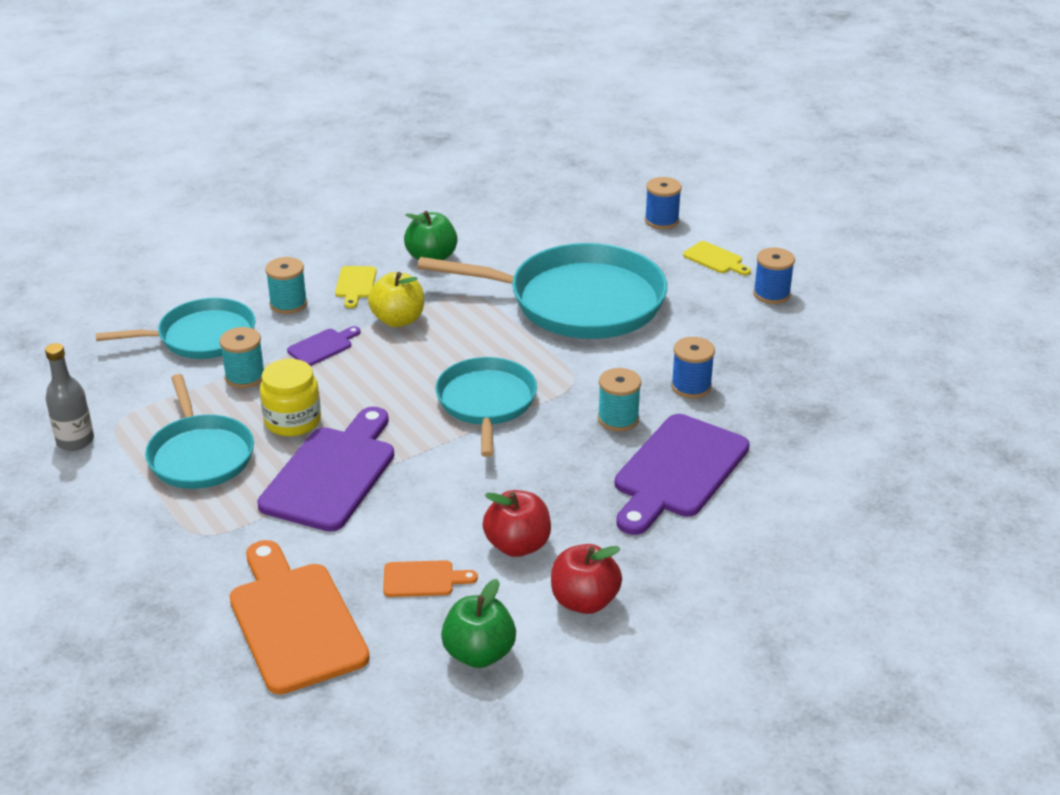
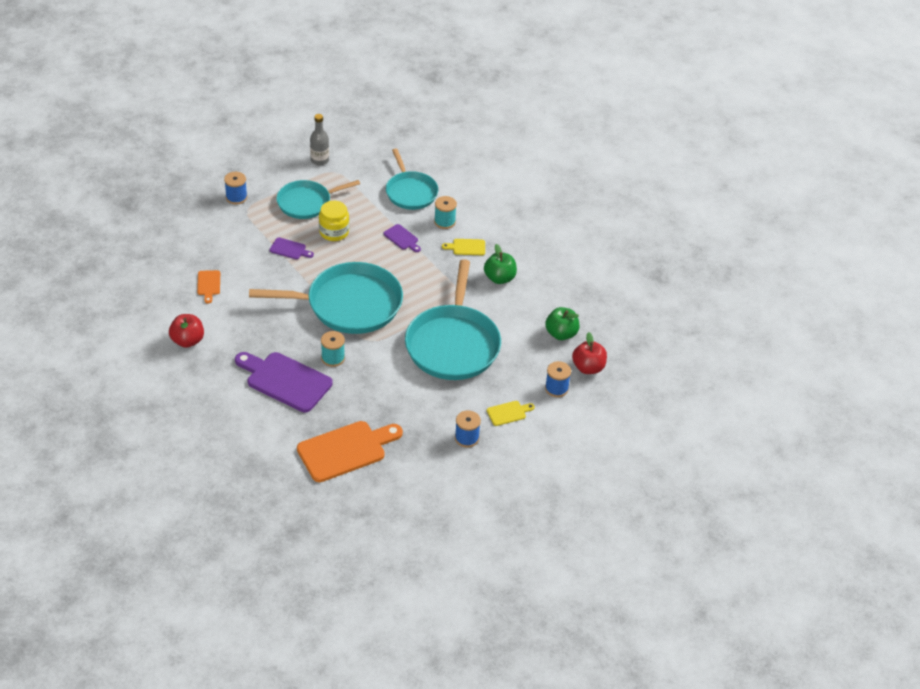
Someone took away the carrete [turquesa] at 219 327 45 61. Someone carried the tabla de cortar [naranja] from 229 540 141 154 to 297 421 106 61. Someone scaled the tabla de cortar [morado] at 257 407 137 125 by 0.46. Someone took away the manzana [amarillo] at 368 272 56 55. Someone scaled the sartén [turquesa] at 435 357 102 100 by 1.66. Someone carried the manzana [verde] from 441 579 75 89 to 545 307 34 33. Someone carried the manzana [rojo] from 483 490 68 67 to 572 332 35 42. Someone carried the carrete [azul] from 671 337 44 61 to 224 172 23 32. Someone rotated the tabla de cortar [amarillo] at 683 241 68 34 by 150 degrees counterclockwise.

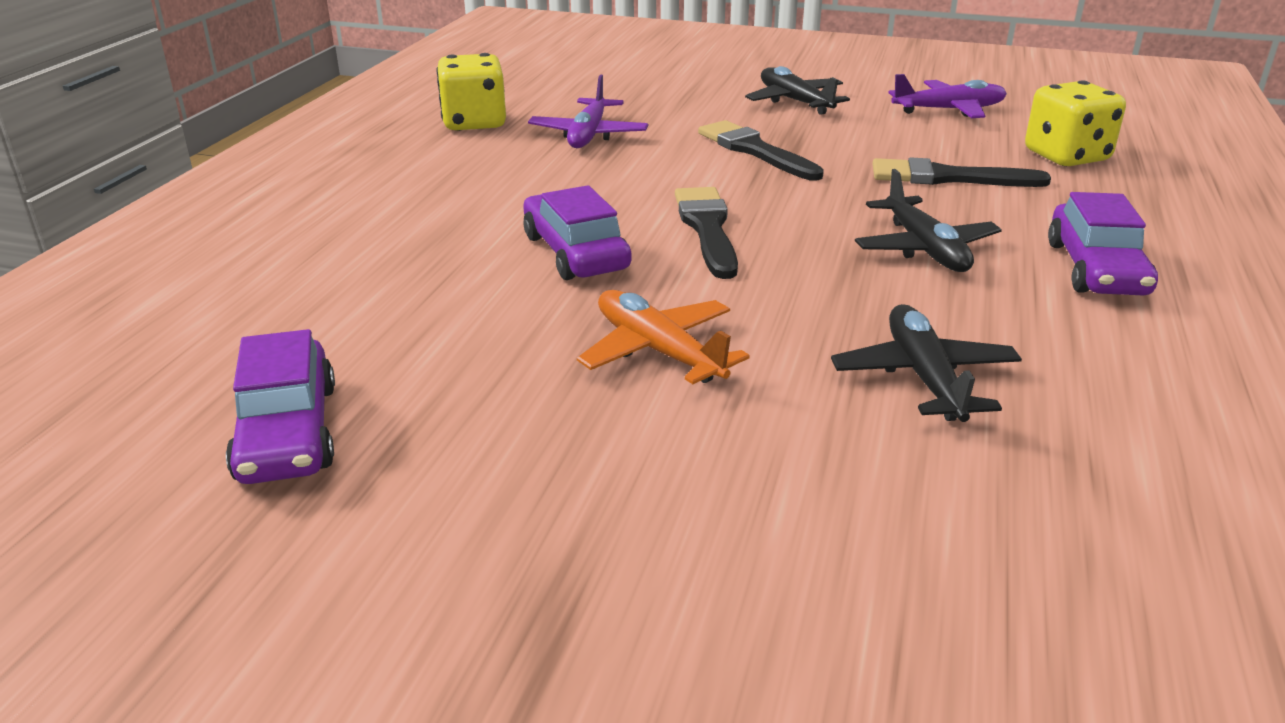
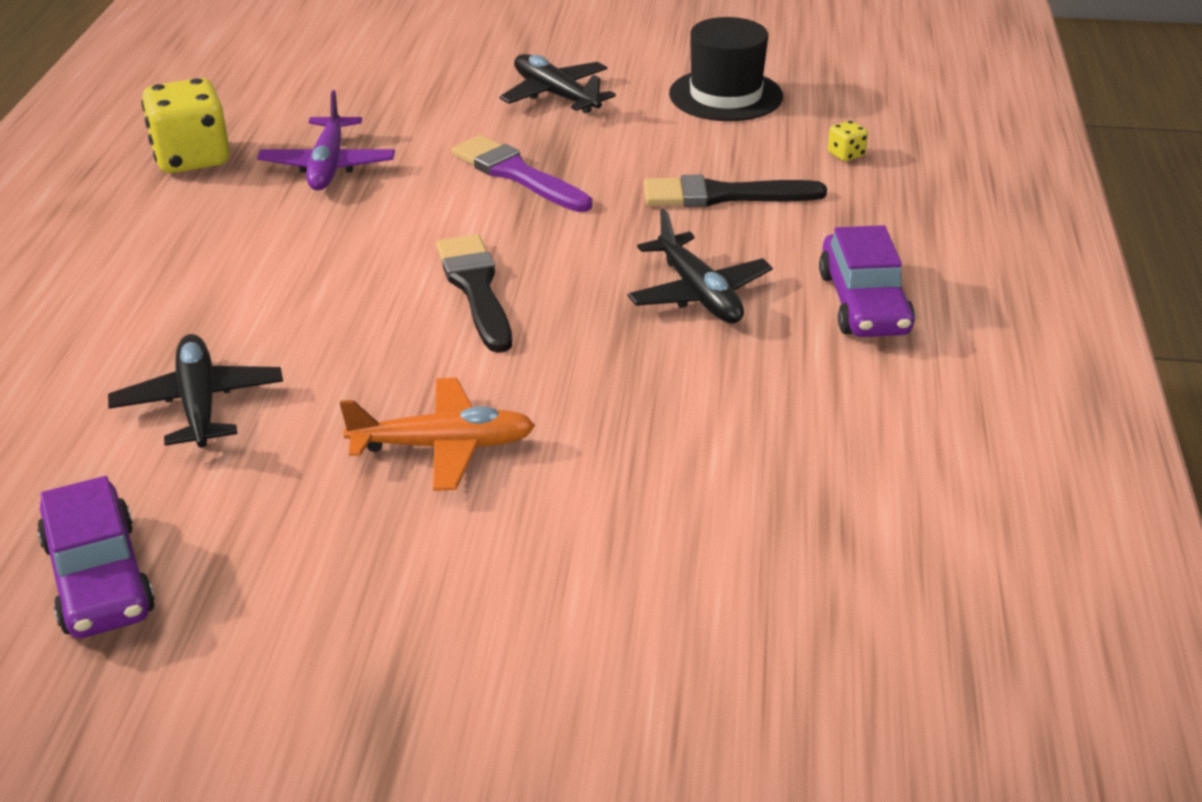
Someone took away the coche [morado] at 523 185 109 95. Someone rotated the avión [naranja] at 577 290 173 94 by 135 degrees clockwise. Someone repainted the pincel [negro] at 698 120 126 61, which became the pincel [morado] at 451 135 141 77. Someone carried the avión [negro] from 831 304 191 118 to 108 334 175 114. Someone swapped the avión [morado] at 888 74 119 44 for the sombrero [negro] at 669 17 114 104. Someone scaled the dado [amarillo] at 1025 80 101 86 by 0.43.

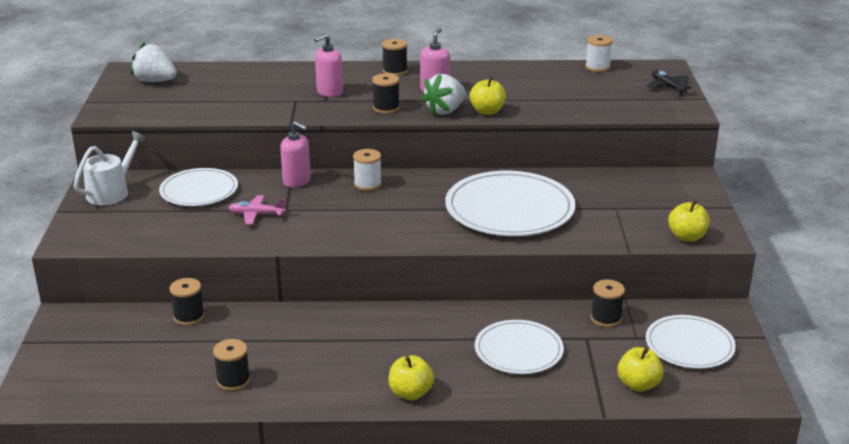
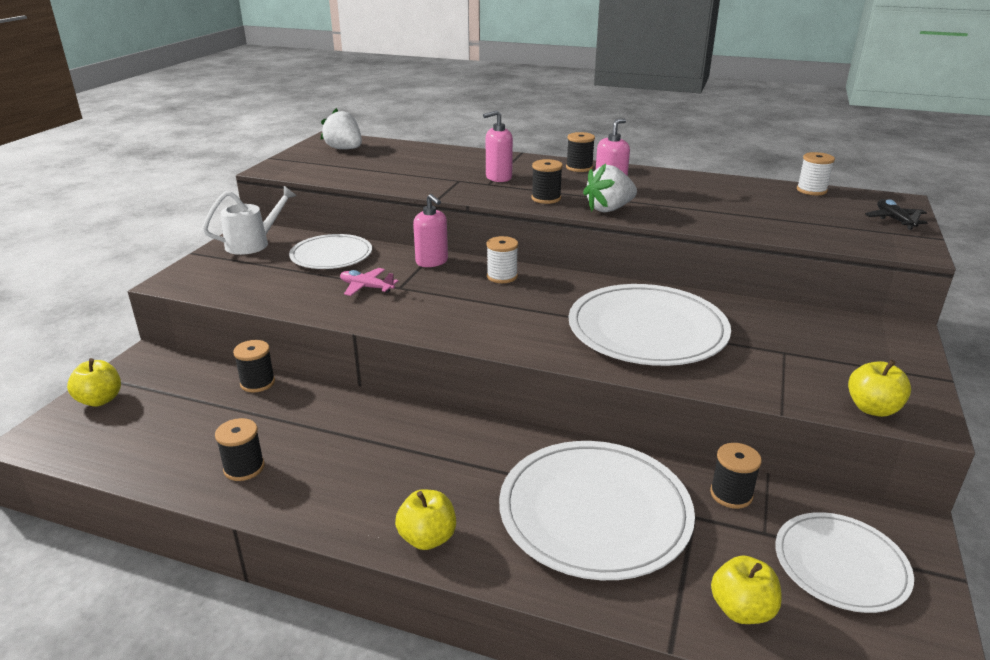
Someone carried the manzana [amarillo] from 470 76 36 39 to 67 358 54 49. Someone scaled the plato [blanco] at 475 320 89 54 by 1.62.

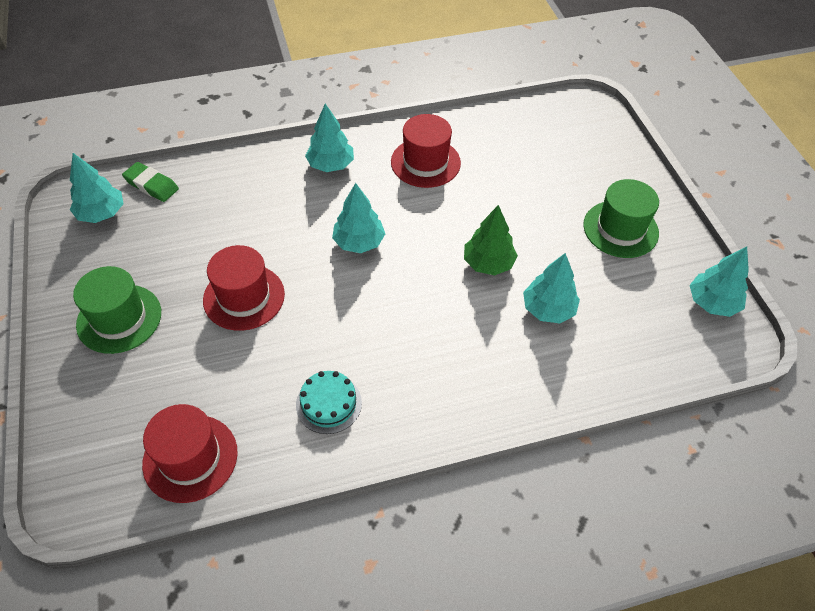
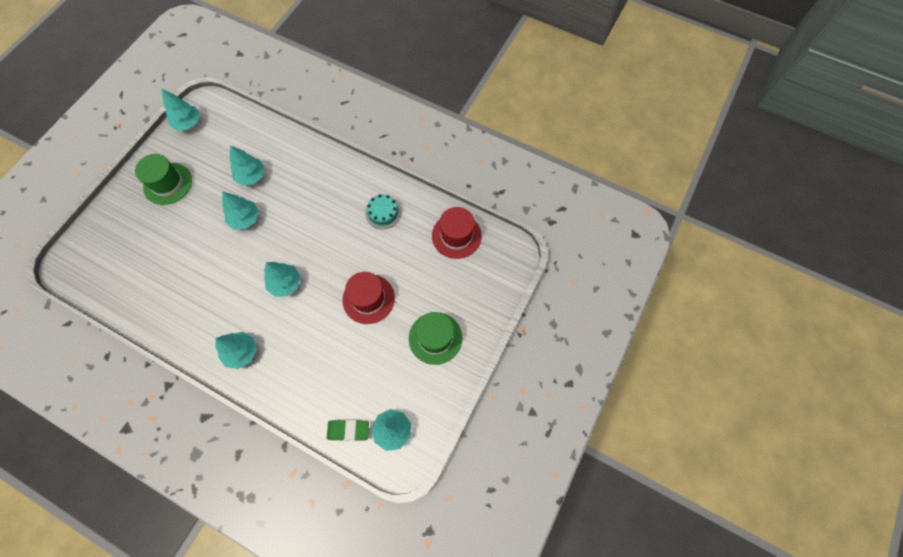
Someone rotated the goma de borrar [verde] at 122 162 57 40 by 75 degrees counterclockwise. Someone took away the sombrero [rojo] at 391 114 70 74. Someone repainted the árbol [verde] at 464 205 54 70, which became the árbol [turquesa] at 222 192 37 37.

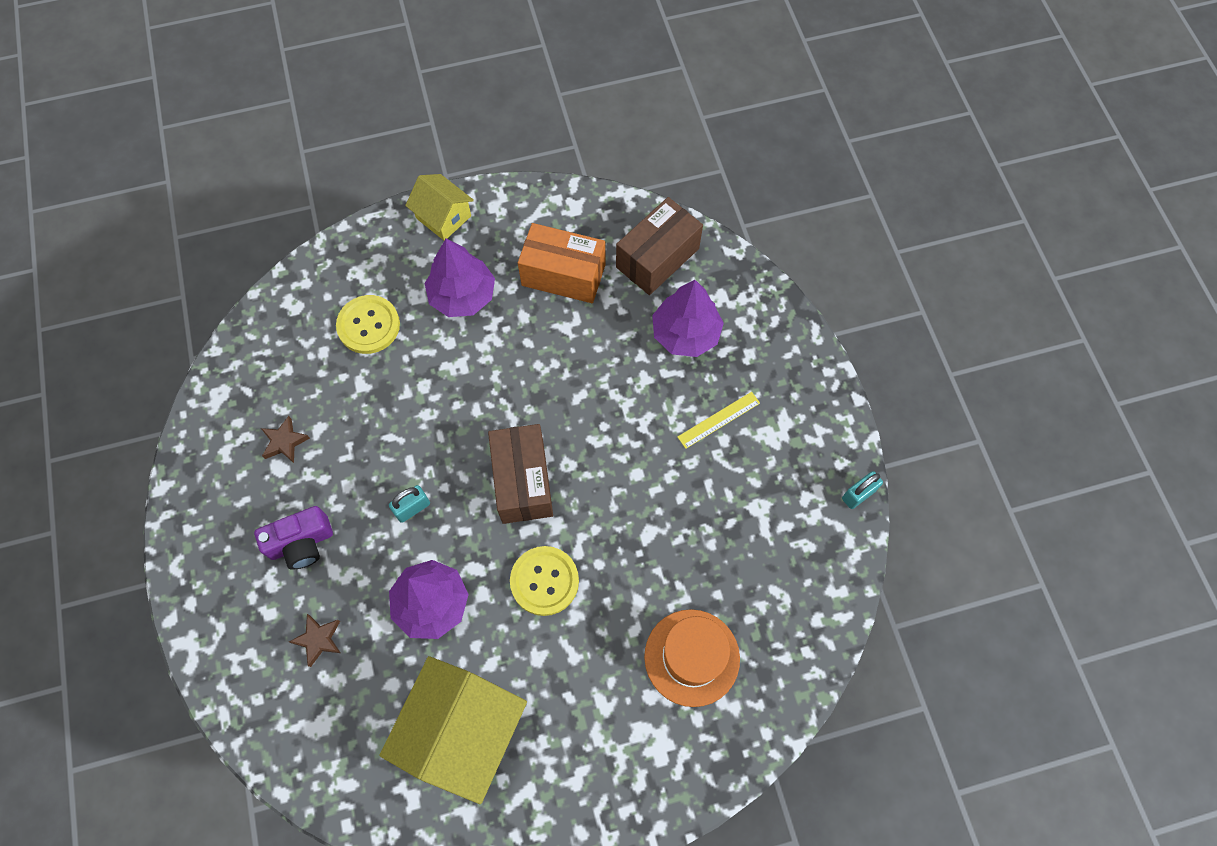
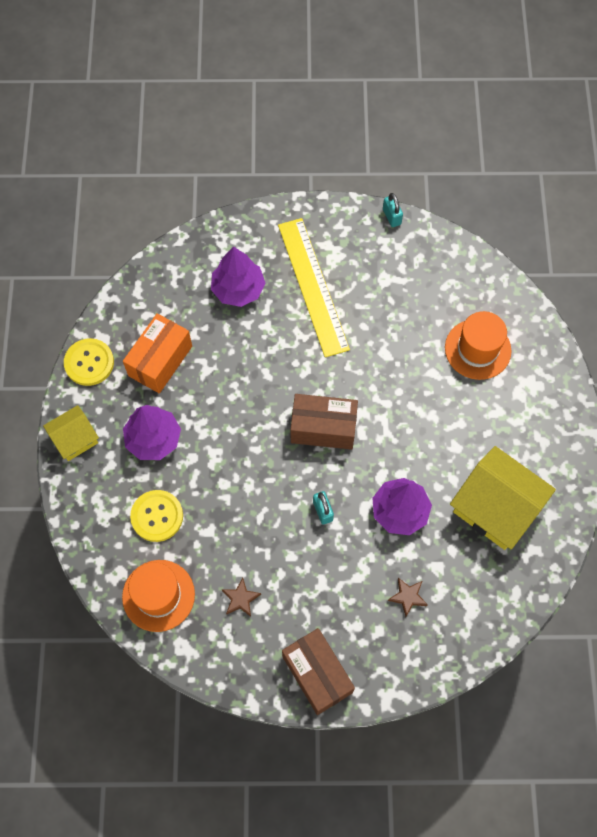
Someone took away the cámara [morado] at 254 506 79 64. Someone carried the botón [amarillo] from 510 546 69 70 to 64 338 50 48. Someone carried the caja [marrón] from 616 197 87 98 to 282 628 73 87. Someone scaled the regla [amarillo] at 678 392 82 57 by 2.31. Someone put down the sombrero [naranja] at 122 560 73 72.

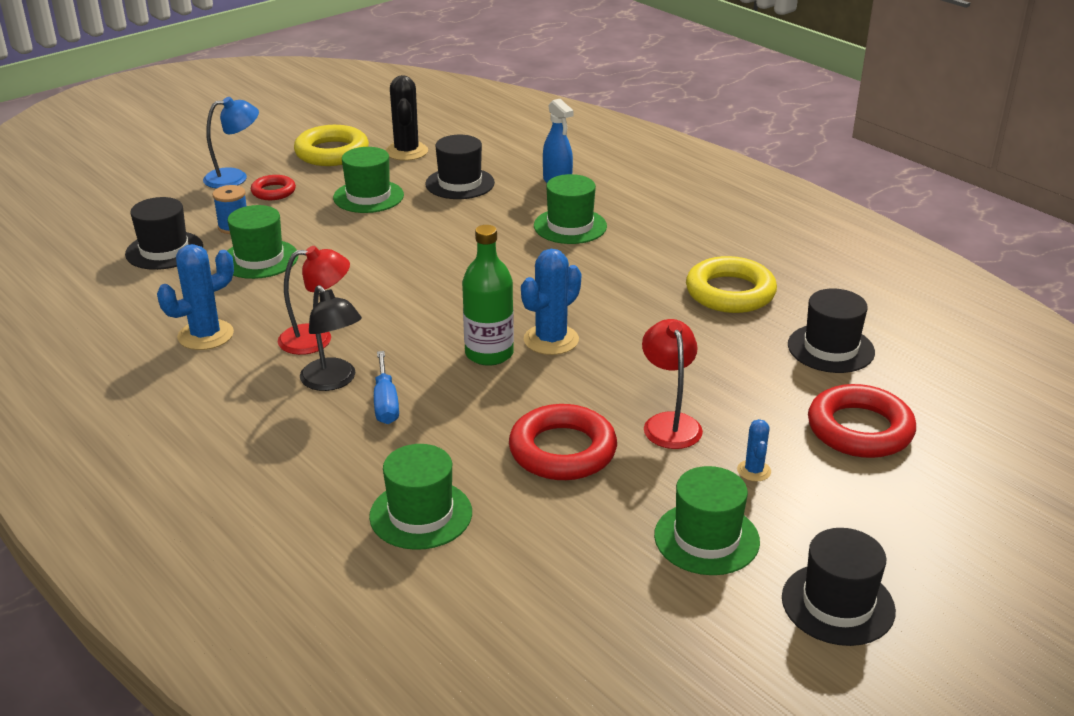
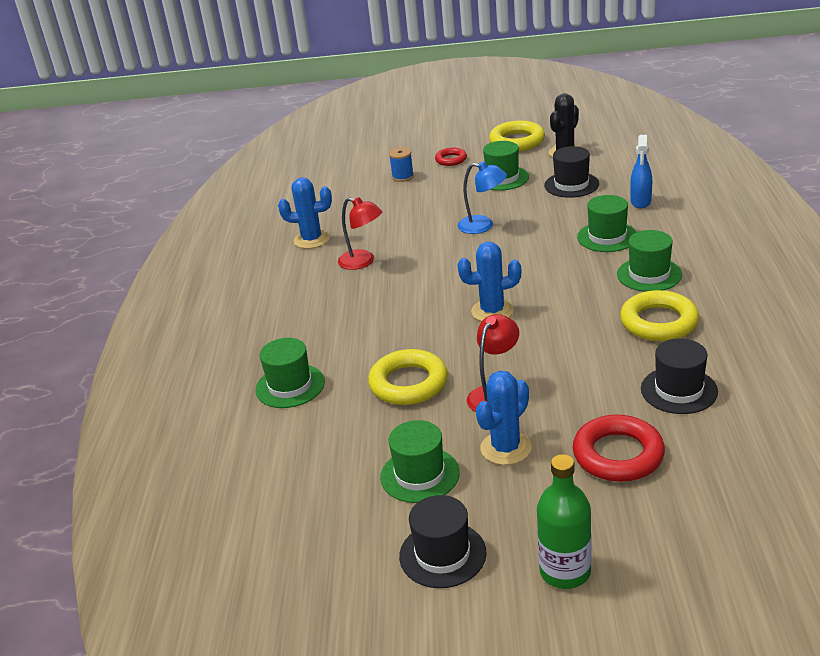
Someone took away the sombrero [negro] at 125 197 78 73. Someone carried the lámpara [azul] from 203 97 56 91 to 458 161 49 73. Someone carried the sombrero [verde] from 227 205 71 74 to 617 230 65 62. Someone took away the lámpara [negro] at 300 285 62 106. Someone took away the destornillador [azul] at 374 351 25 73. Someone carried the botella [verde] from 462 225 52 141 to 537 454 54 135. Someone repainted the anillo [rojo] at 509 404 108 76, which became the anillo [amarillo] at 368 349 80 56. Someone scaled the cactus [azul] at 737 419 34 63 by 1.89.

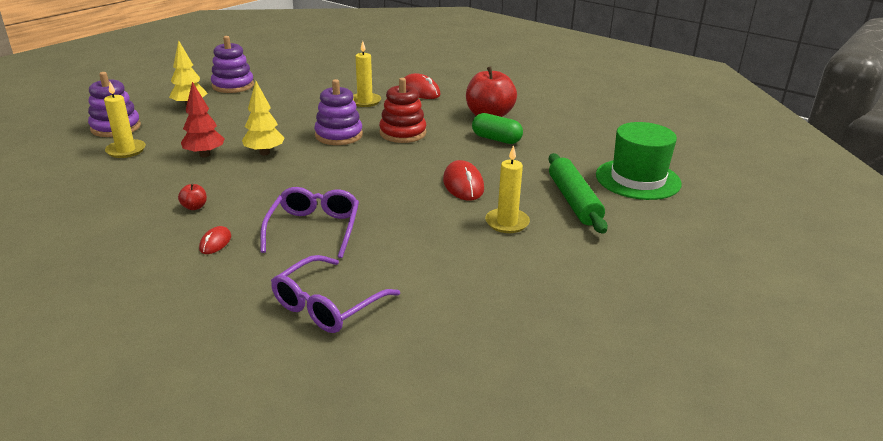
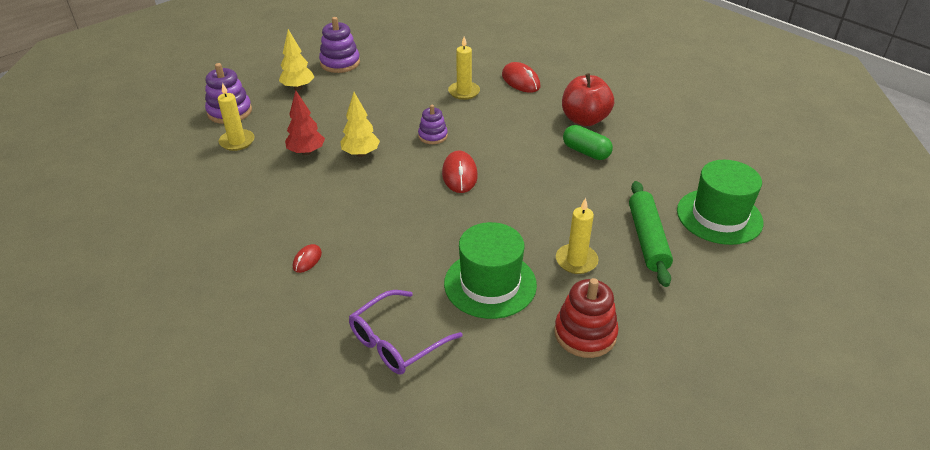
Someone took away the manzana [rojo] at 178 184 29 26. Someone took away the gafas [morado] at 260 187 99 71. Someone scaled the juguete apilable [morado] at 314 79 49 66 by 0.64. Someone carried the juguete apilable [rojo] from 379 78 47 65 to 554 278 65 80. Someone carried the ratón [rojo] from 443 160 41 41 to 442 150 36 43. Someone put down the sombrero [verde] at 444 222 93 97.

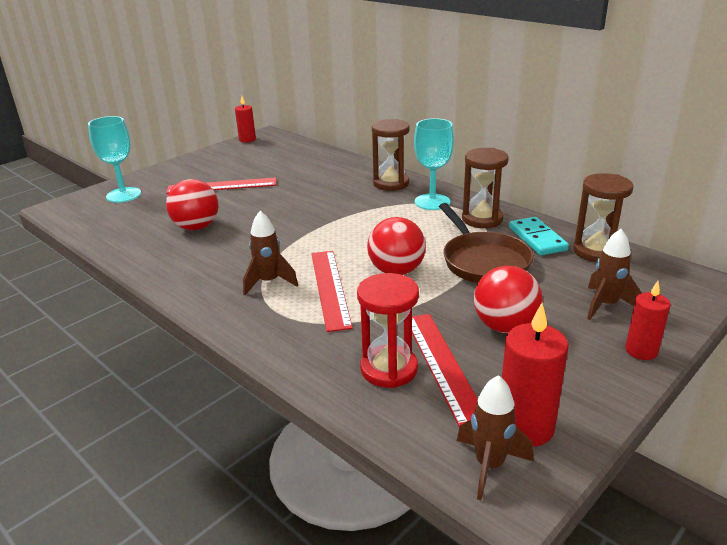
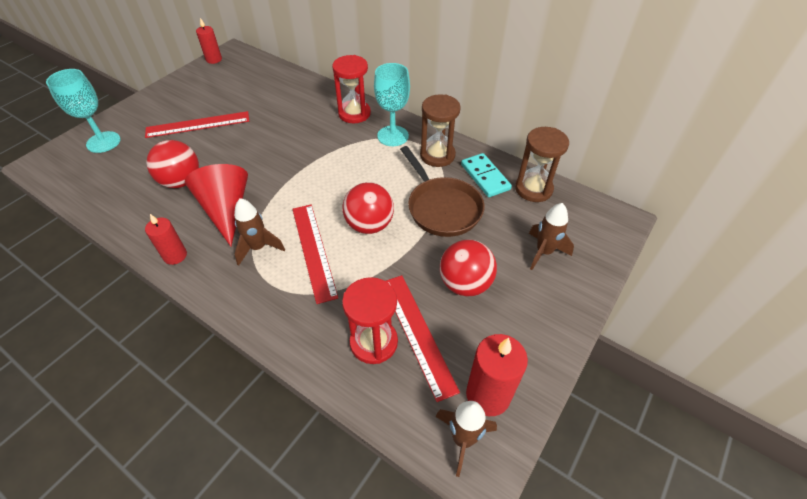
Someone repainted the reloj de arena [marrón] at 372 119 38 72, which became the reloj de arena [rojo] at 332 55 39 68. Someone carried the vela [rojo] from 625 281 46 79 to 145 214 42 51. Someone put down the cono [rojo] at 185 164 63 83.

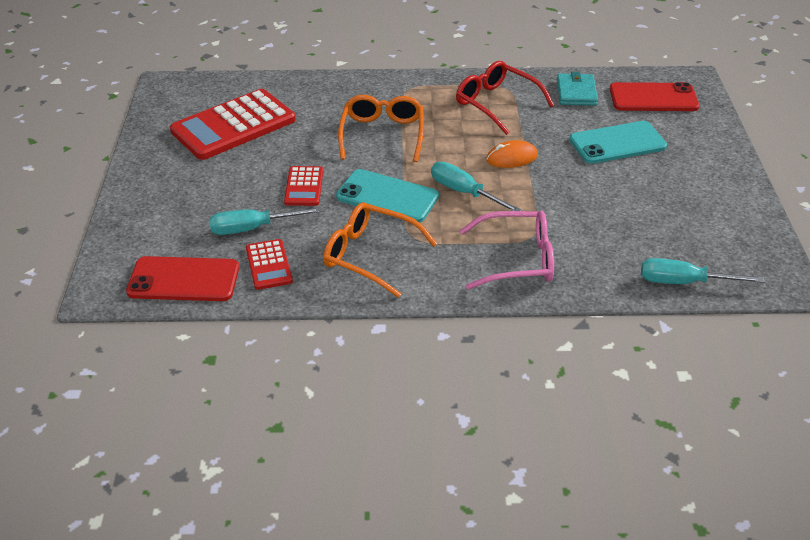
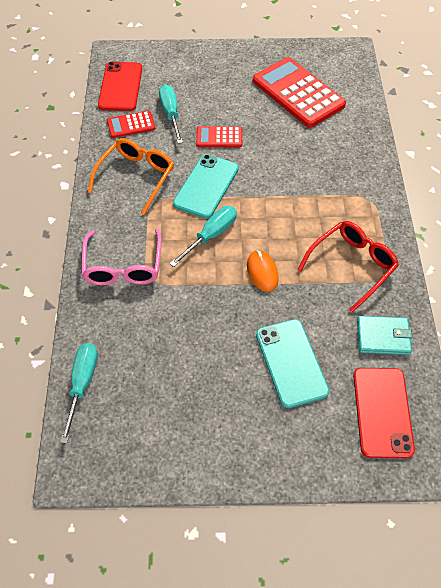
Someone took away the gafas [naranja] at 338 95 86 67.

